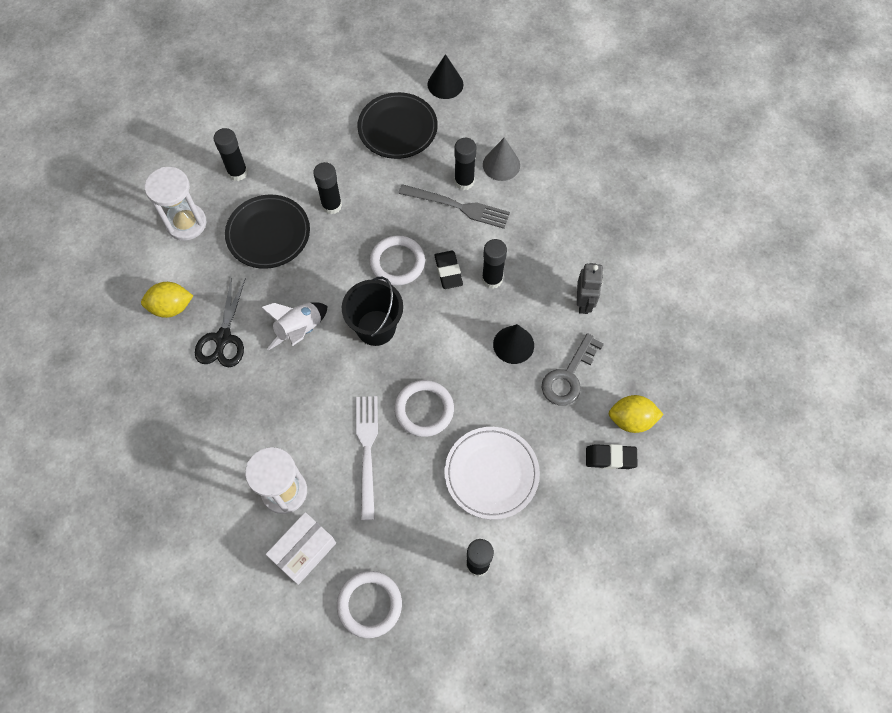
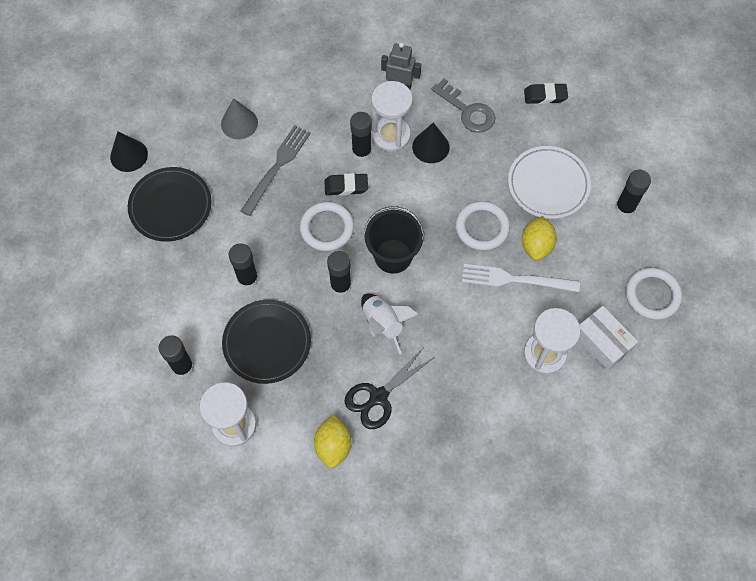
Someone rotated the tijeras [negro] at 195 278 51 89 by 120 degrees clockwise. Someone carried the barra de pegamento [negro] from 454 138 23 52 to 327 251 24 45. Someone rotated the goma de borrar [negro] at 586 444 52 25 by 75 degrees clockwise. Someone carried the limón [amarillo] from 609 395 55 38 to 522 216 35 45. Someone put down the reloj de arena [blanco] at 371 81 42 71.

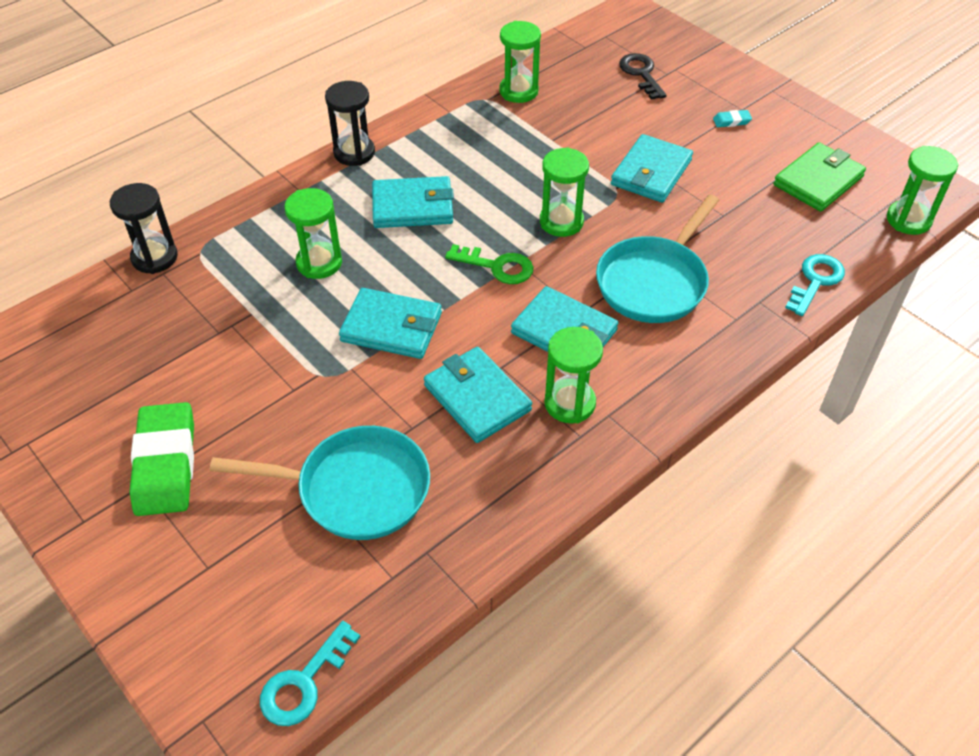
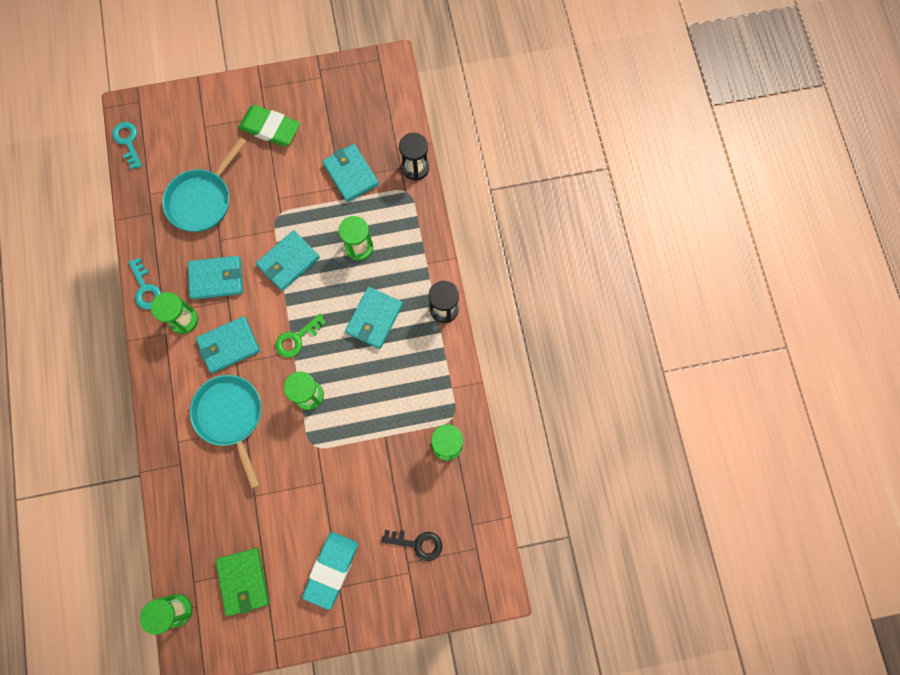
Someone carried the cartera [turquesa] from 611 134 82 69 to 322 144 57 58. Someone scaled the goma de borrar [turquesa] at 713 110 39 17 by 2.49. Someone carried the llave [turquesa] from 785 254 60 62 to 129 258 32 51.

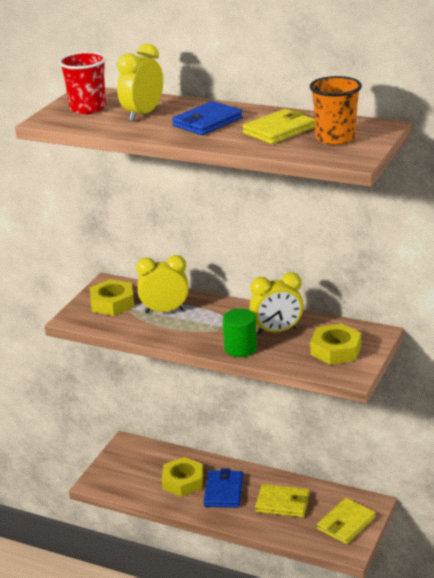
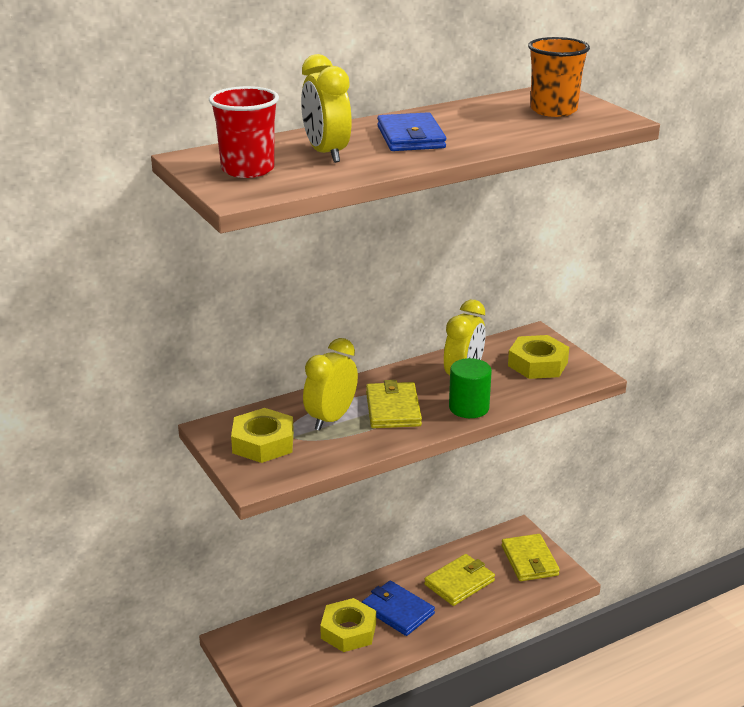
Someone carried the cartera [amarillo] from 243 109 72 35 to 366 380 56 48.

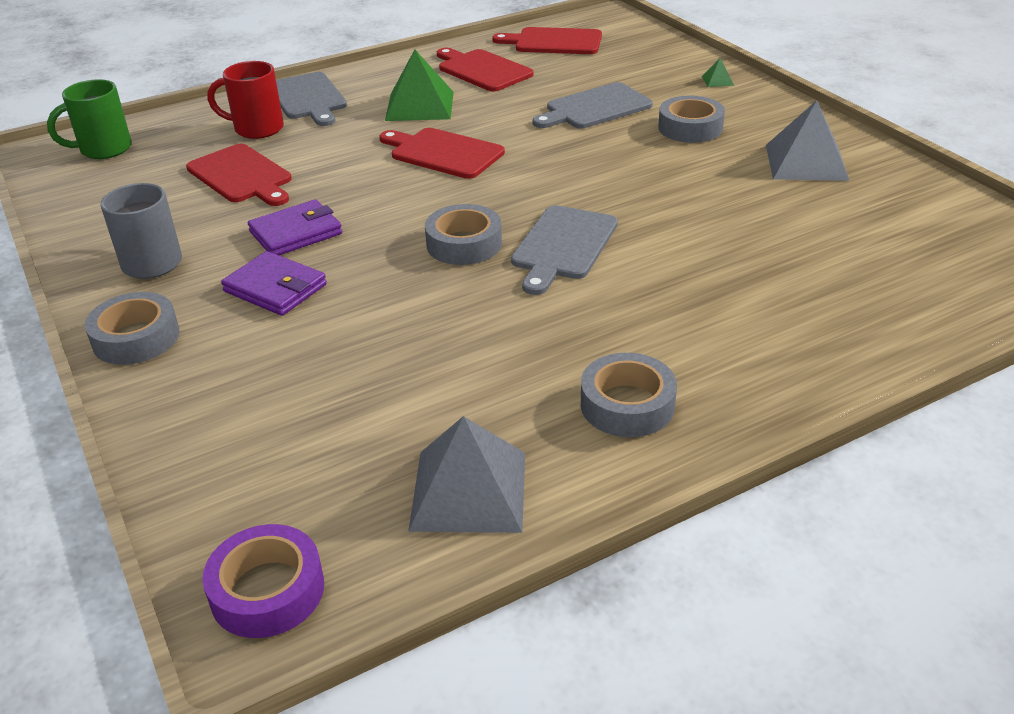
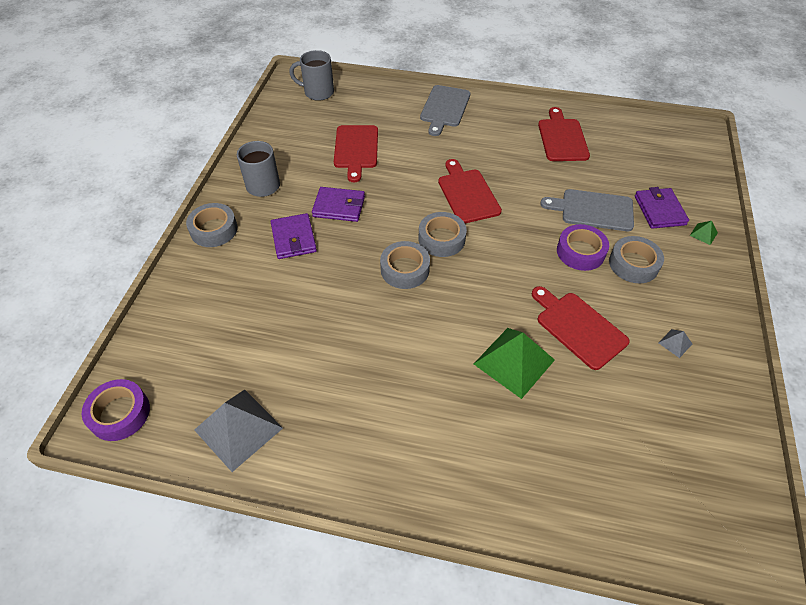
Someone repainted the taza [verde] at 47 79 85 80, which became the taza [gris] at 289 50 45 51. Someone took away the taza [rojo] at 207 61 77 78. Someone carried the pirámide [verde] from 385 50 68 71 to 474 328 81 71. Someone carried the tabla de cortar [rojo] from 492 27 110 27 to 532 286 98 84. Someone took away the tabla de cortar [gris] at 511 205 107 90. Someone carried the cinta adhesiva [gris] from 581 353 96 84 to 419 212 48 45. Someone scaled the pirámide [gris] at 766 100 84 81 by 0.42. Someone put down the cinta adhesiva [morado] at 557 224 52 47. Someone put down the cartera [morado] at 635 187 54 42.

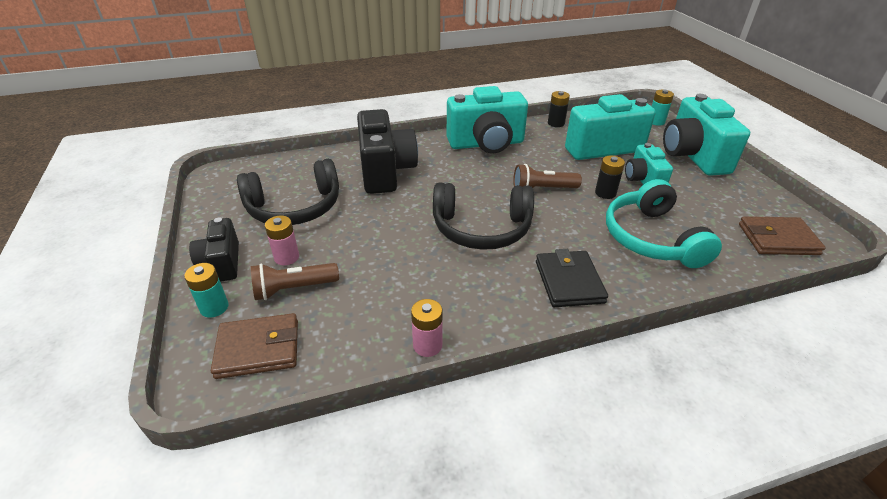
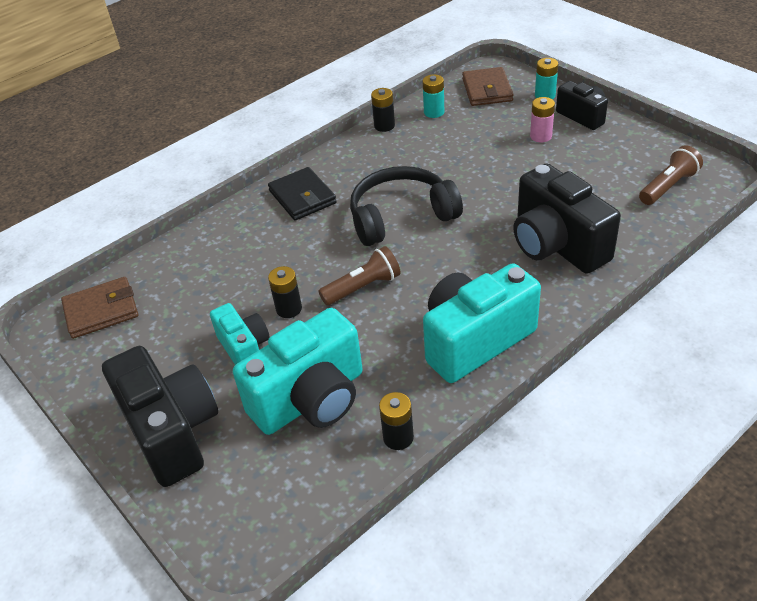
Someone rotated the cartera [marrón] at 211 313 87 66 by 60 degrees counterclockwise. Someone took away the auriculares [negro] at 237 159 102 66. Someone carried the lámpara de mano [marrón] from 251 263 88 37 to 639 145 64 60. Someone repainted the pila [rosa] at 411 299 32 58, which became the pila [negro] at 371 88 24 44. Someone took away the auriculares [turquesa] at 606 179 116 89. Someone carried the pila [turquesa] from 652 90 22 36 to 423 74 21 44. Someone repainted the cámara [turquesa] at 663 94 87 82, which became the cámara [negro] at 102 346 116 141.

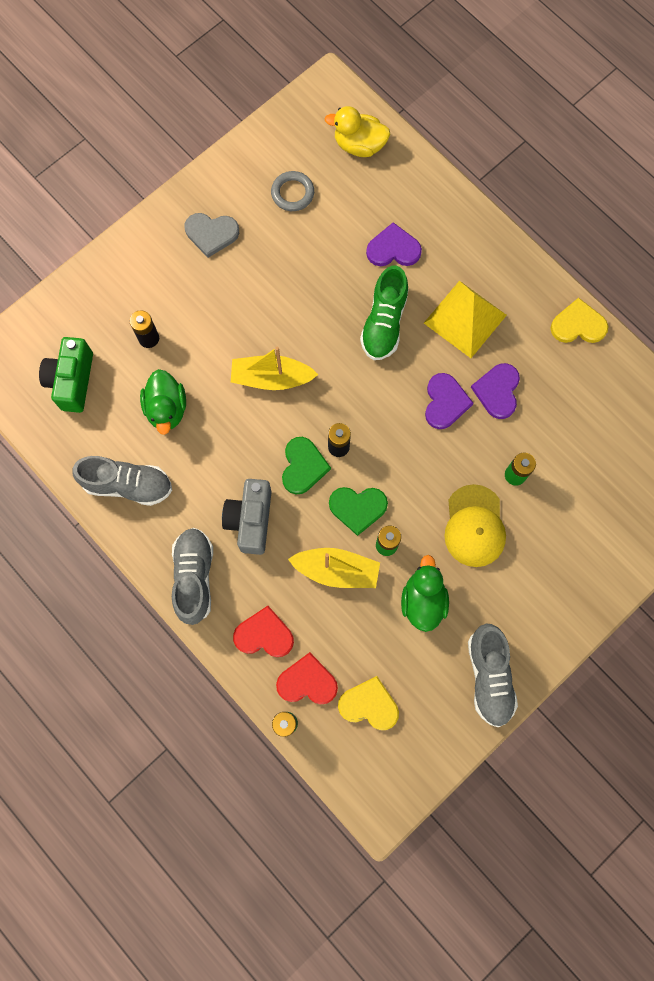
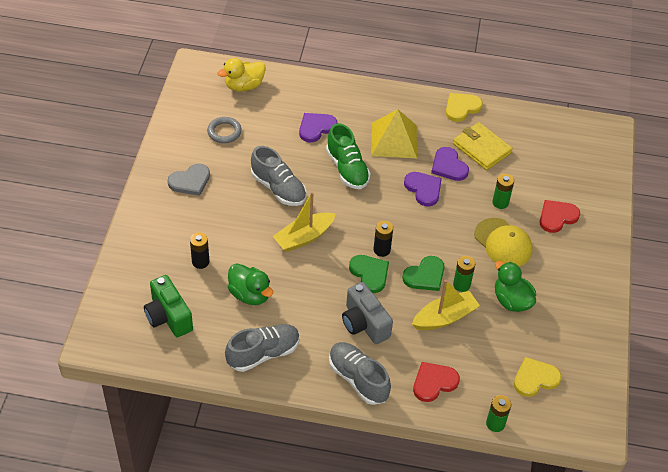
Someone carried the corazón [rojo] from 276 652 62 52 to 540 200 40 33. Someone carried the zapato [gris] from 468 624 50 103 to 251 146 55 60. Someone put down the cartera [amarillo] at 453 122 60 48.

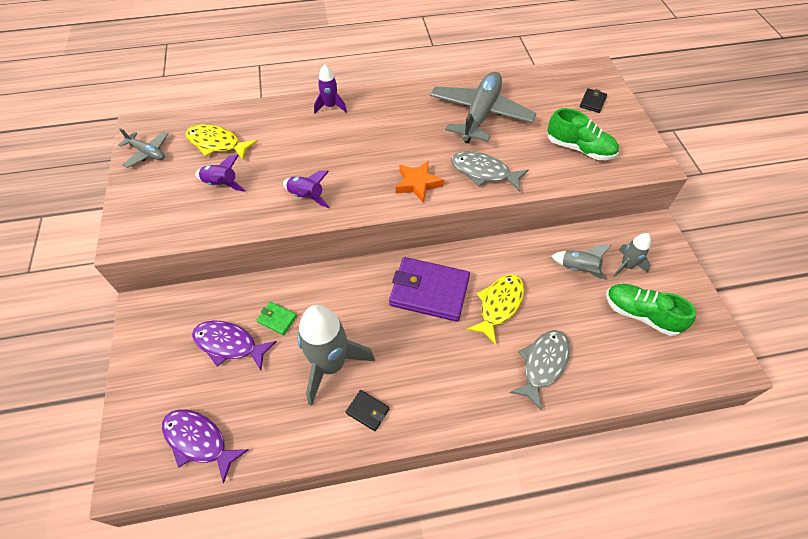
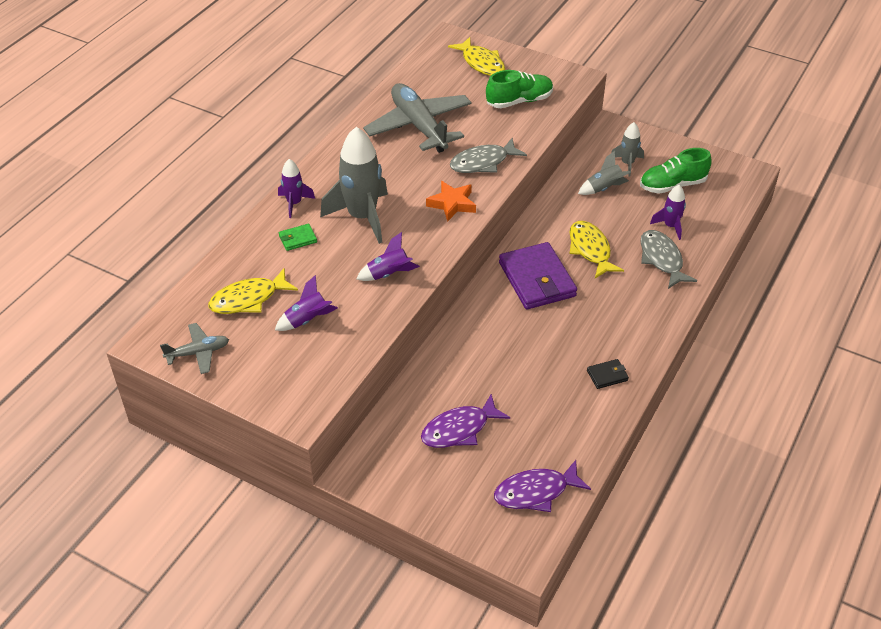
Someone carried the cartera [verde] from 257 302 40 33 to 279 224 38 27. Someone carried the cohete [gris] from 297 305 78 101 to 320 127 68 117. Someone rotated the cartera [morado] at 389 257 81 65 by 75 degrees counterclockwise. Someone swapped the cartera [negro] at 580 88 27 25 for the pez [amarillo] at 448 37 57 39. Someone put down the cohete [morado] at 650 185 36 55.

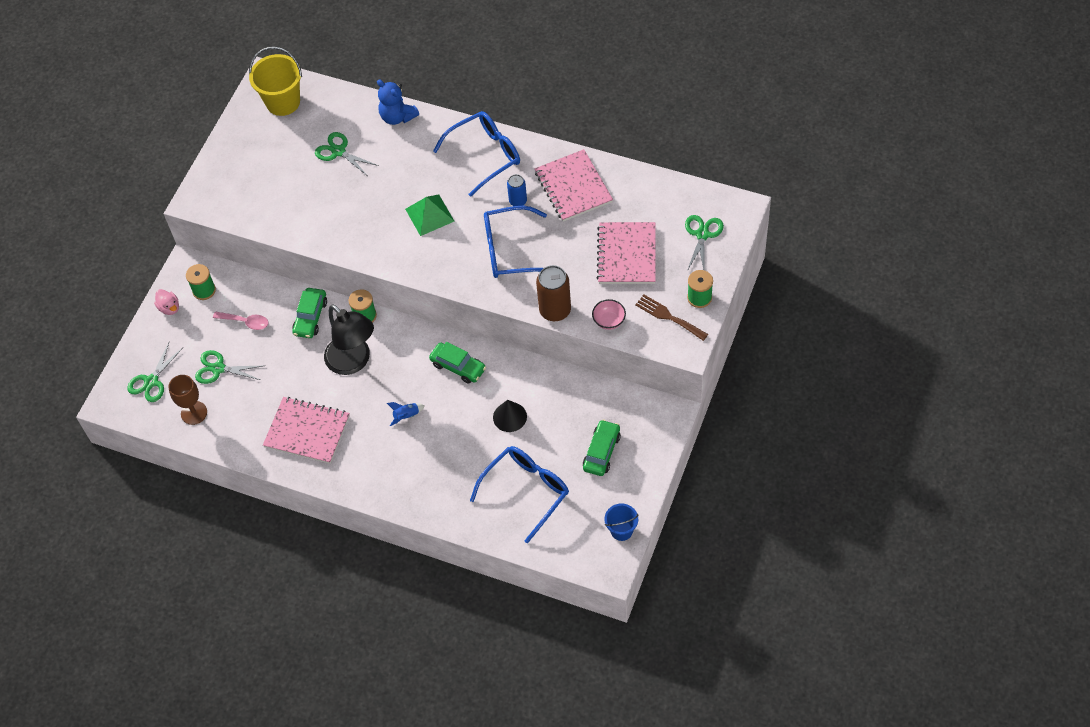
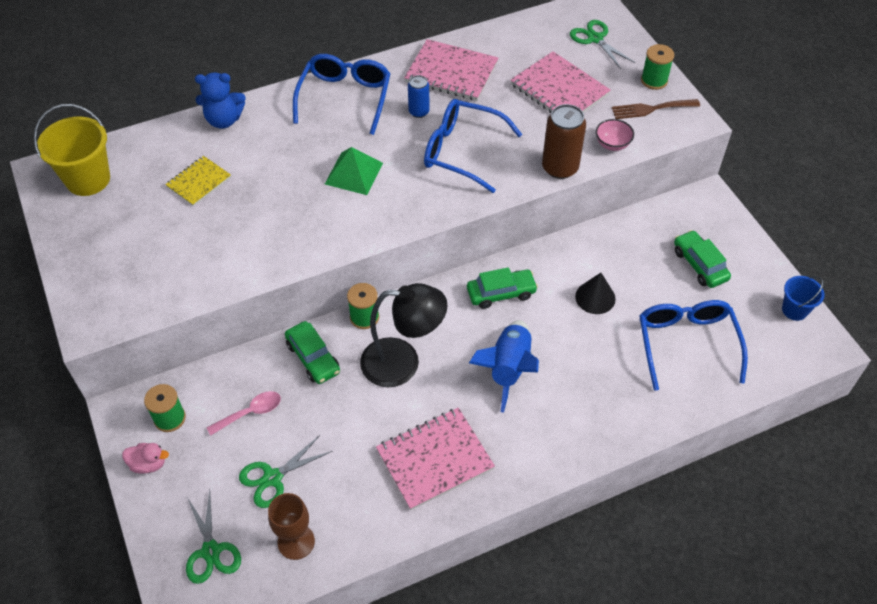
Someone swapped the tijeras [verde] at 315 132 64 44 for the cuaderno [amarillo] at 165 156 66 50. Someone scaled the cohete [azul] at 387 402 38 24 by 2.17. Someone rotated the gafas [azul] at 484 206 63 72 by 75 degrees clockwise.

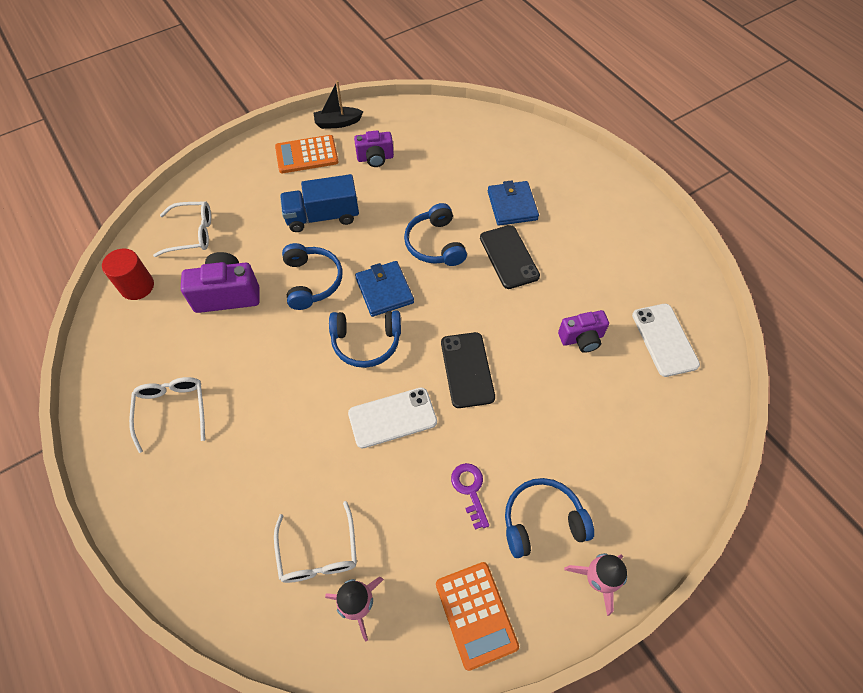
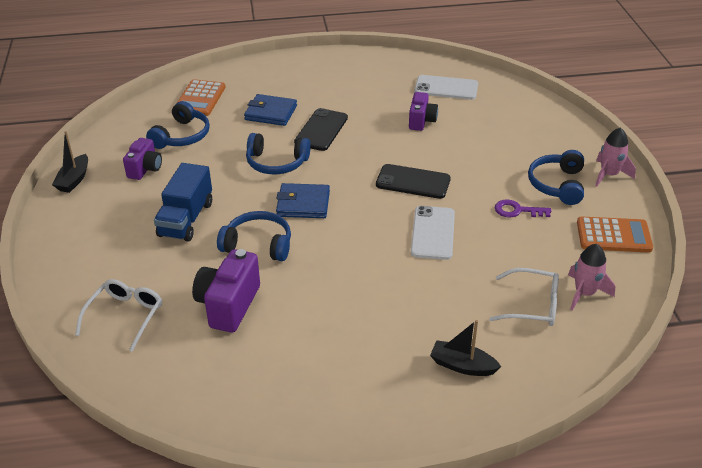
Someone took away the cilindro [rojo] at 102 248 52 52. Someone took away the gafas [blanco] at 129 377 76 76. Someone carried the calculadora [naranja] from 275 135 64 38 to 176 79 49 37. Someone carried the auriculares [azul] from 329 310 72 58 to 146 101 64 48. Someone rotated the móvil [negro] at 480 225 60 64 by 75 degrees counterclockwise. Someone put down the barco [negro] at 430 320 71 56.

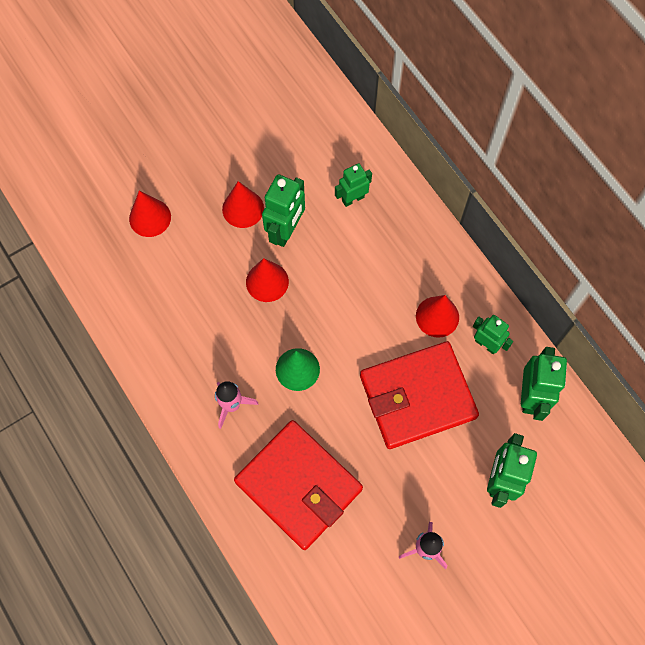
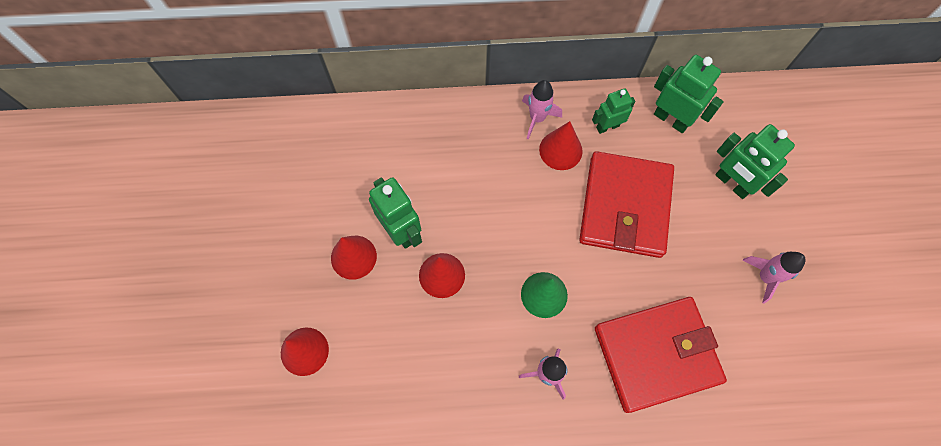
Someone took away the robot [verde] at 335 163 37 44. Someone put down the cohete [rosa] at 522 80 40 59.

